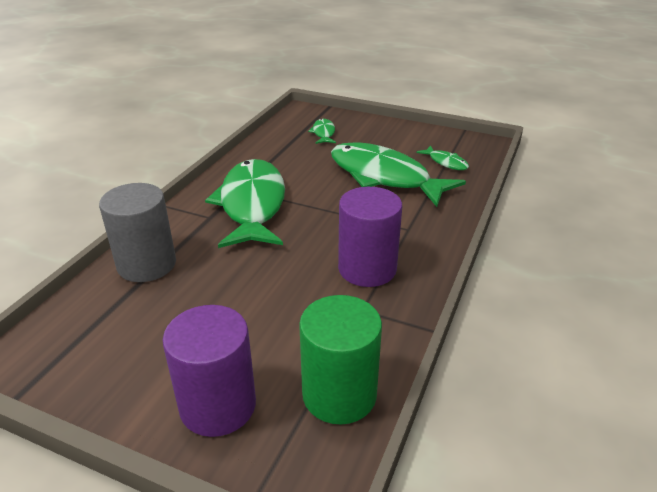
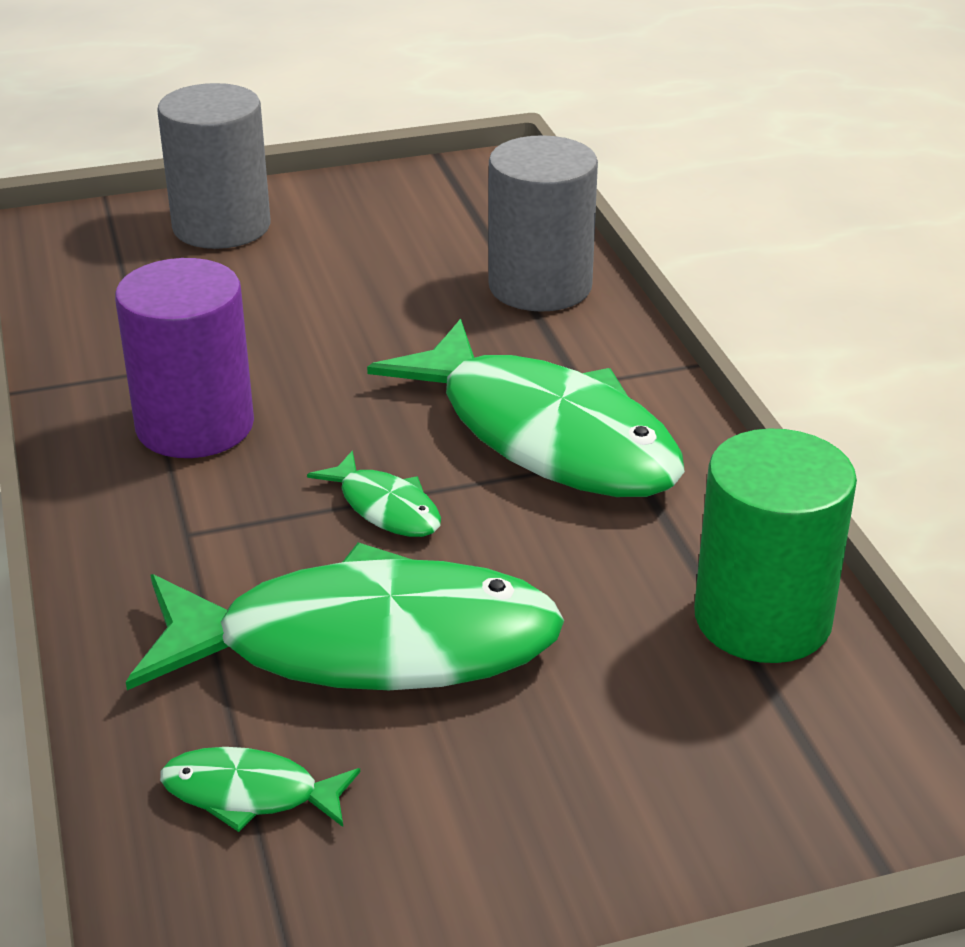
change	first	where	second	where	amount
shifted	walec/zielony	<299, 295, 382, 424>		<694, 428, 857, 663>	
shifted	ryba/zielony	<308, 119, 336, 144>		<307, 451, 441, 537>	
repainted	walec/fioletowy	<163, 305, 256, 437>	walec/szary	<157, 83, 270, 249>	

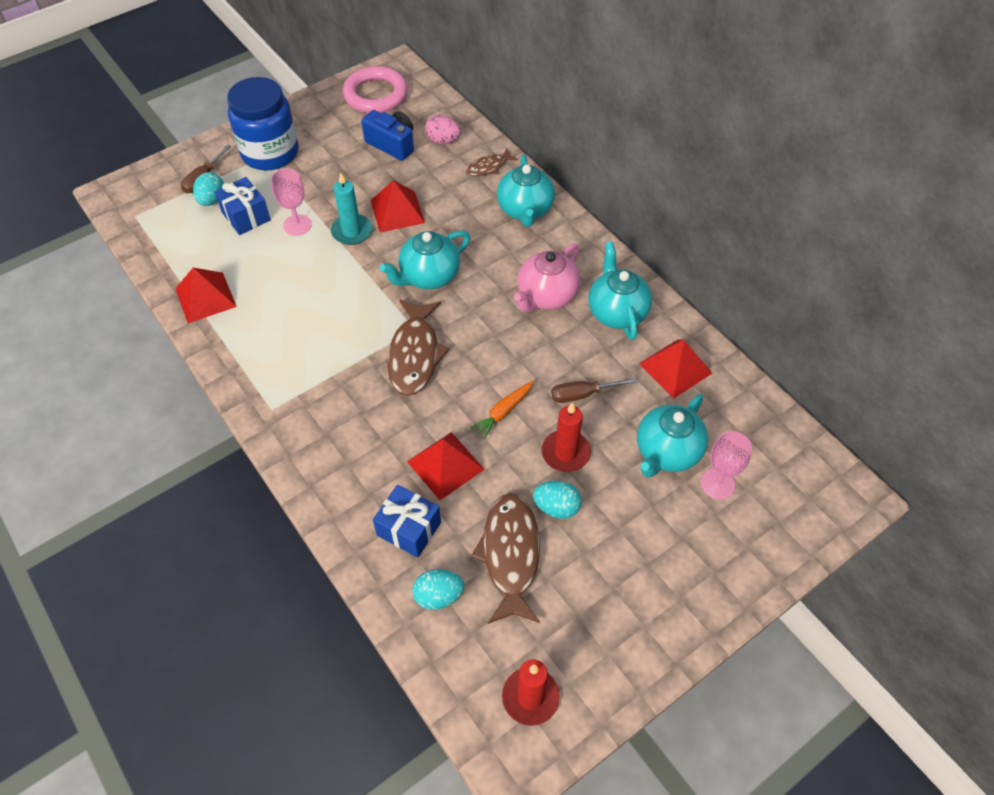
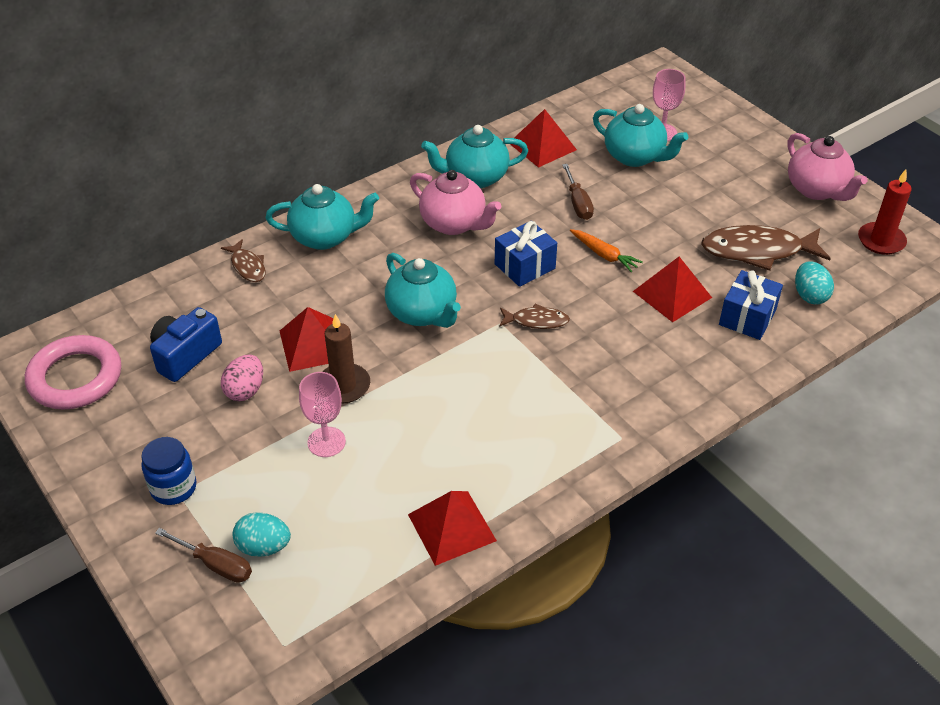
change	first	where	second	where	amount
gone	jajko/turkusowy	<533, 481, 582, 519>			
gone	świeca/czerwony	<542, 402, 591, 472>			
new			imbryk/różowy	<788, 133, 867, 201>	
shifted	prezent/niebieski	<214, 177, 271, 235>		<495, 221, 557, 287>	
shifted	jajko/różowy	<425, 115, 461, 144>		<221, 354, 263, 401>	
repainted	świeca/turkusowy	<331, 172, 372, 245>	świeca/brązowy	<322, 314, 370, 404>	
scaled	słoik/niebieski	<227, 77, 299, 171>		<141, 437, 197, 505>	x0.53
scaled	ryba/brązowy	<387, 300, 449, 396>		<499, 304, 570, 329>	x0.53

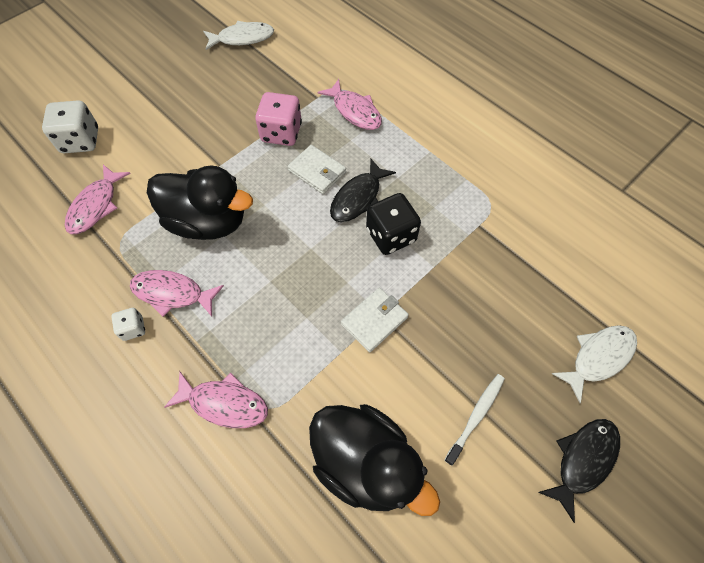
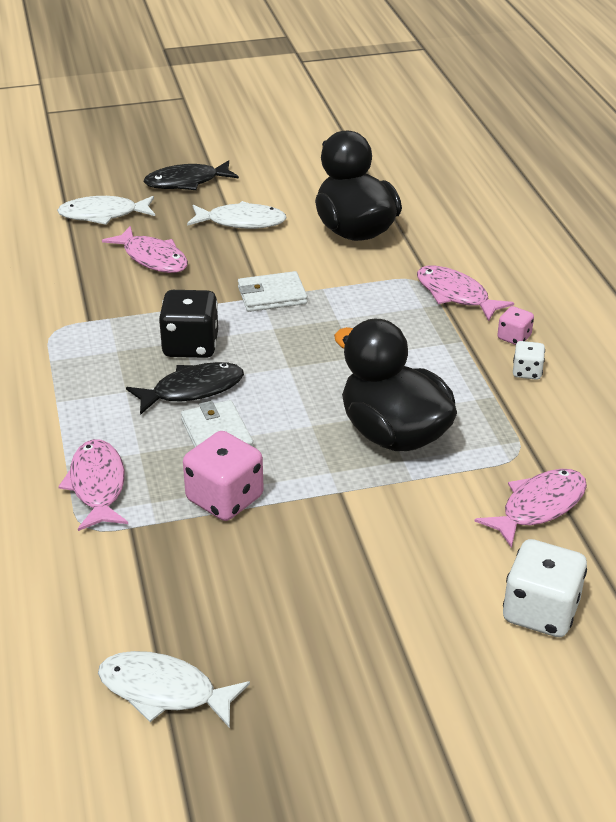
change	first	where	second	where	amount
new			kostka do gry/różowy	<497, 306, 534, 345>	
shifted	ryba/różowy	<130, 270, 224, 317>		<102, 226, 188, 273>	
swapped	szczoteczka do zębów/biały	<445, 374, 505, 466>	ryba/biały	<187, 201, 287, 229>	

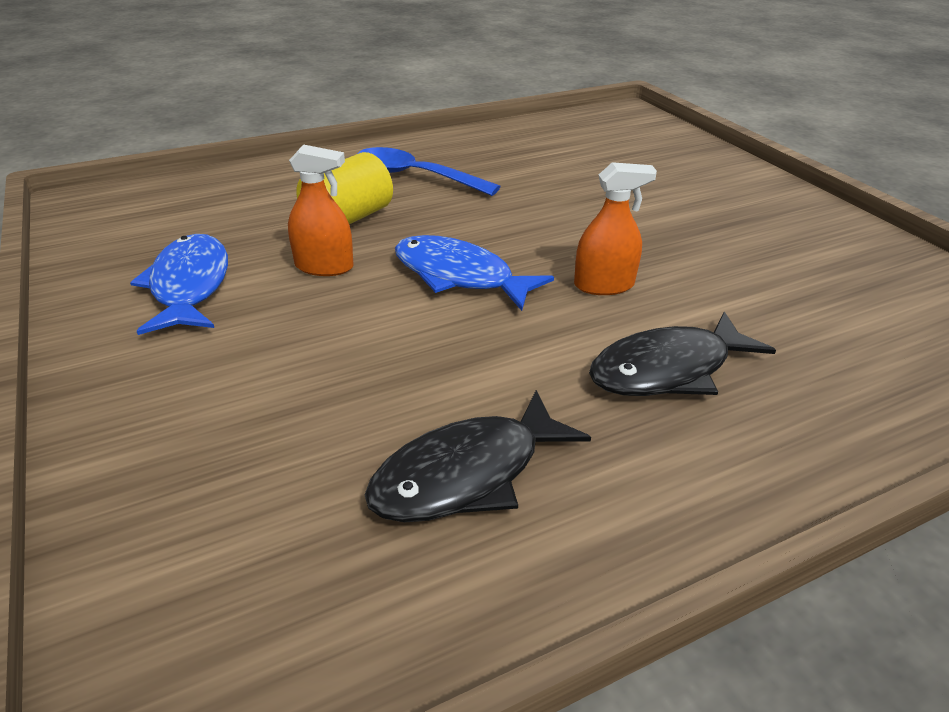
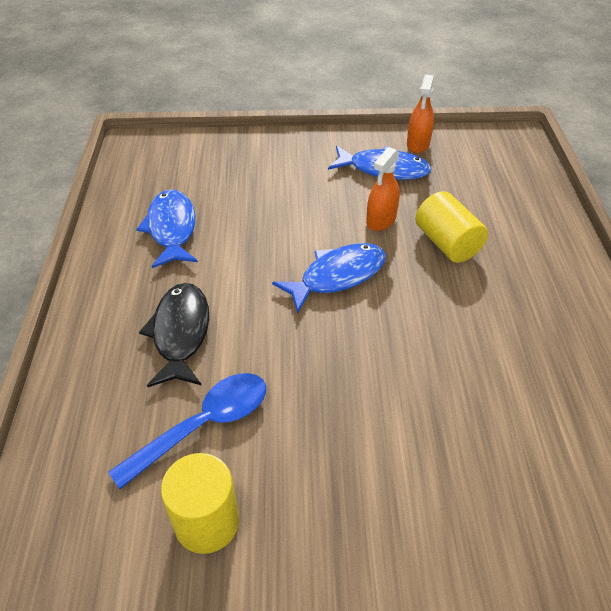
change	first	where	second	where	amount
new			walec/żółty	<161, 453, 239, 554>	
shifted	łyżka/niebieski	<357, 147, 501, 196>		<108, 373, 266, 489>	
shifted	spryskiwacz/pomarańczowy	<574, 162, 657, 295>		<407, 74, 434, 153>	
repainted	ryba/czarny	<365, 390, 591, 522>	ryba/niebieski	<136, 189, 198, 268>	

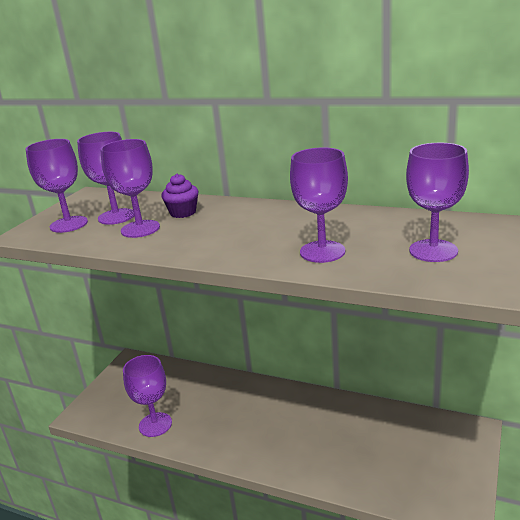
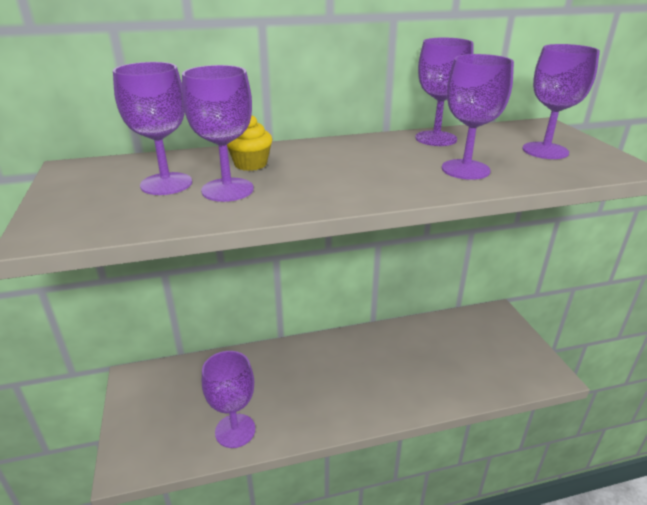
change	first	where	second	where	amount
shifted	kielich/fioletowy	<26, 139, 88, 233>		<415, 38, 474, 146>	
repainted	muffinka/fioletowy	<161, 174, 199, 218>	muffinka/żółty	<227, 115, 272, 171>	

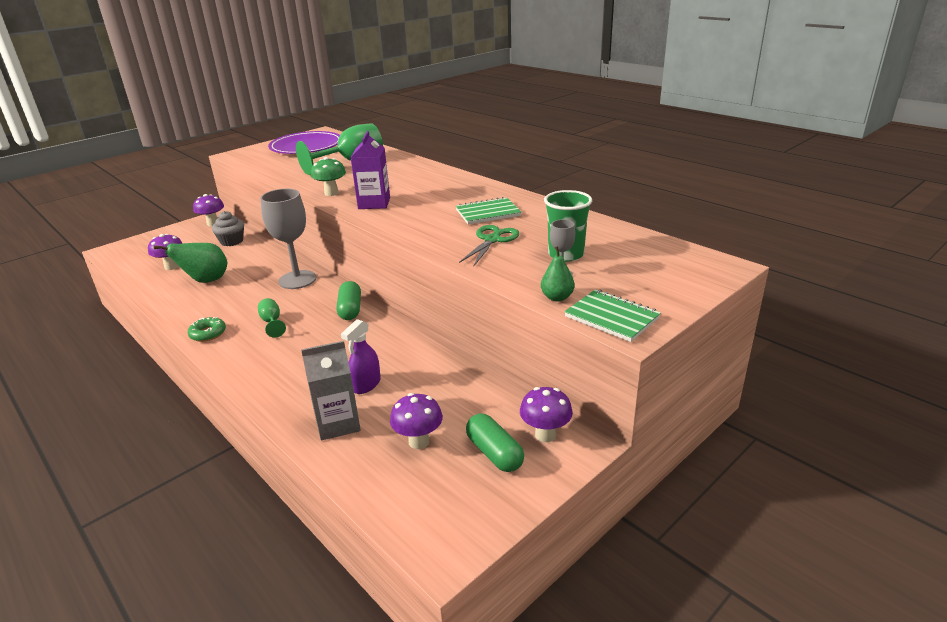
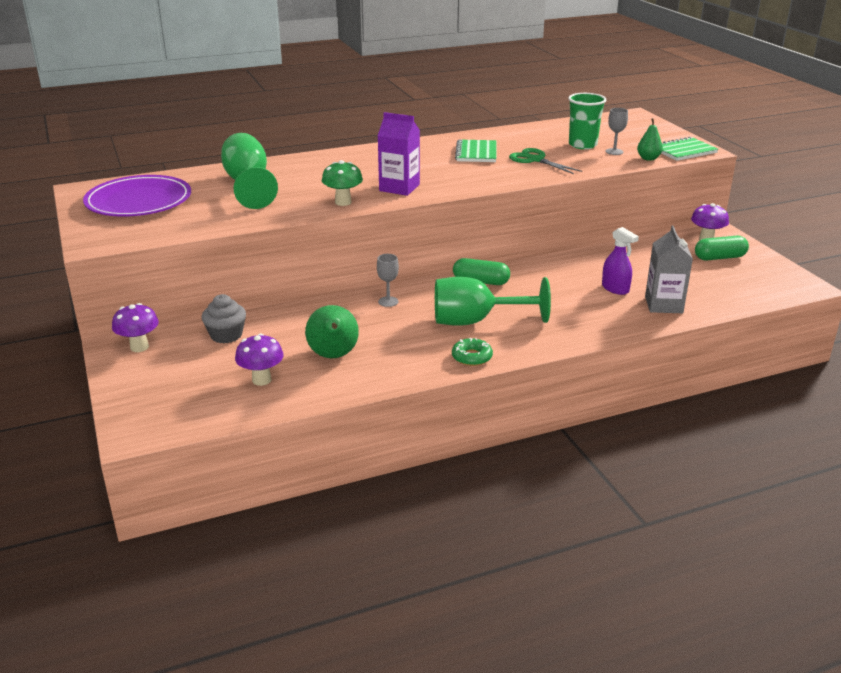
change	first	where	second	where	amount
gone	grzyb/fioletowy	<390, 393, 443, 449>			
scaled	kielich/zielony	<258, 298, 286, 338>		<435, 277, 551, 326>	x2.15
scaled	kielich/szary	<260, 189, 316, 289>		<377, 254, 399, 307>	x0.46

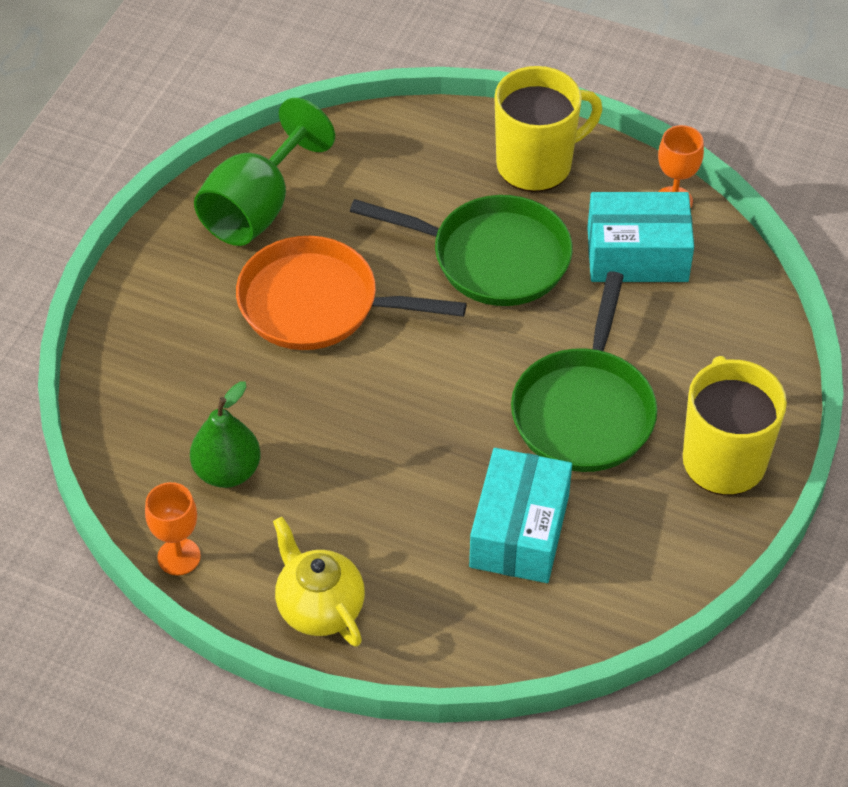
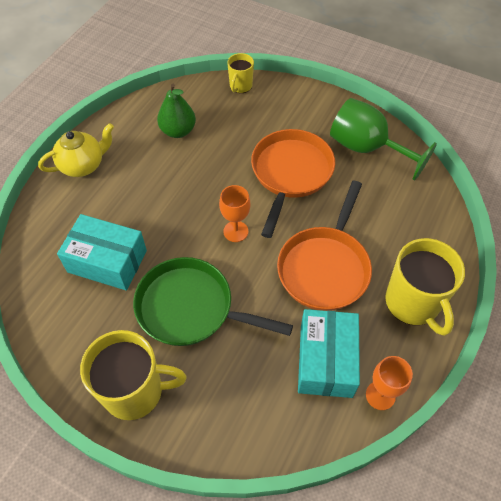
change	first	where	second	where	amount
new			kubek/żółty	<227, 53, 254, 93>	
shifted	kielich/pomarańczowy	<145, 482, 201, 575>		<219, 185, 250, 242>	
repainted	patelnia/zielony	<350, 195, 573, 306>	patelnia/pomarańczowy	<277, 181, 372, 311>	

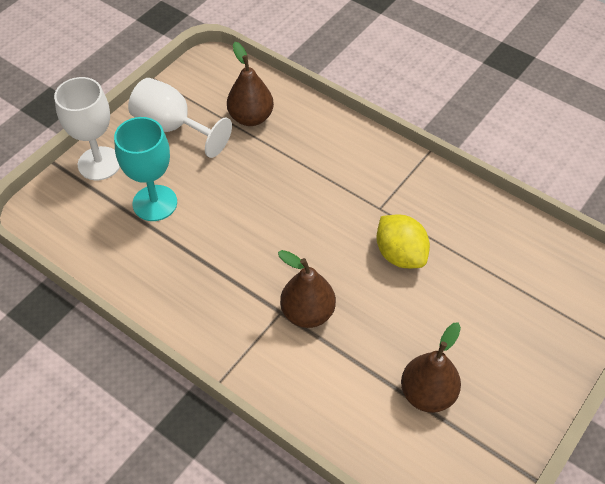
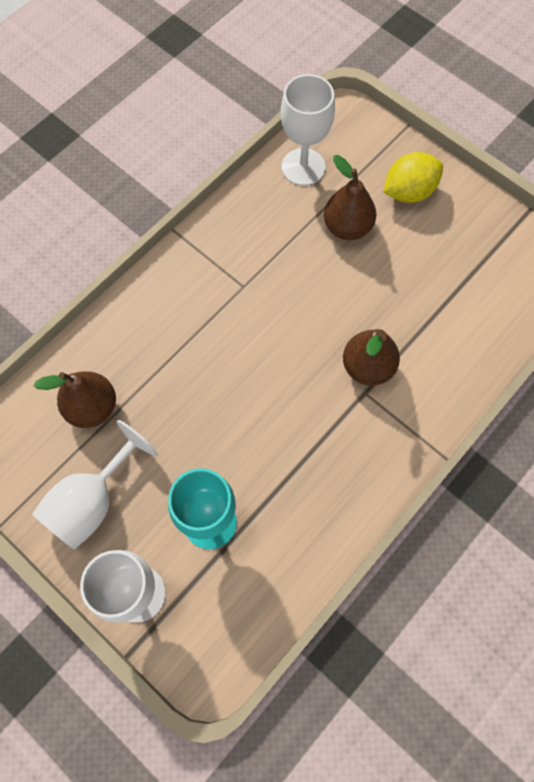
change	first	where	second	where	amount
new			kielich/biały	<281, 74, 335, 186>	
shifted	cytryna/żółty	<377, 214, 430, 268>		<383, 152, 443, 203>	
shifted	gruszka/brązowy	<401, 322, 461, 413>		<324, 155, 376, 240>	

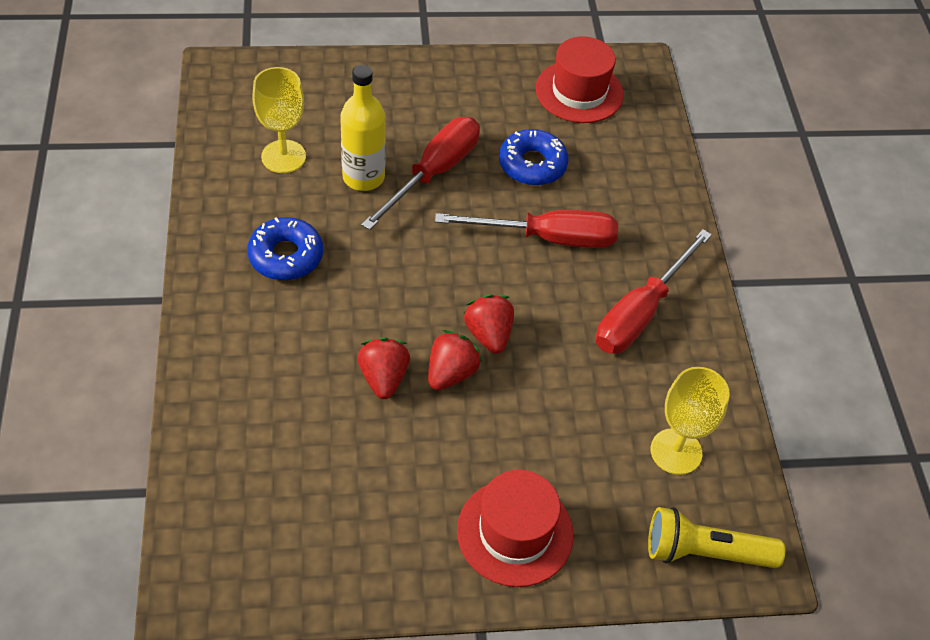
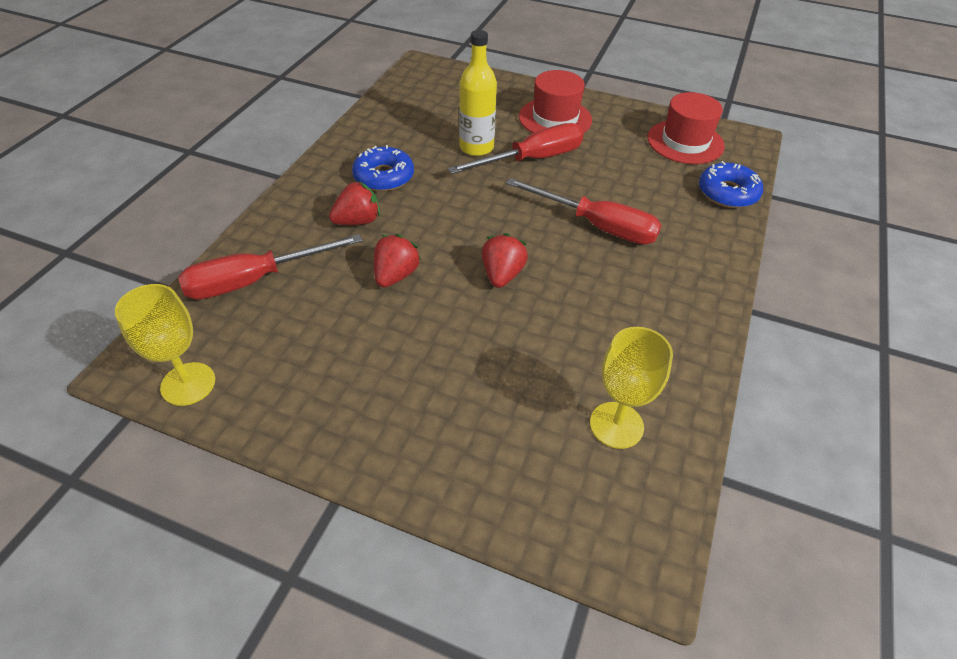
change	first	where	second	where	amount
gone	latarka/żółty	<648, 507, 785, 568>			
shifted	kielich/żółty	<252, 67, 306, 173>		<115, 284, 215, 406>	
shifted	truskawka/czerwony	<428, 330, 482, 390>		<329, 181, 380, 225>	
shifted	kapelusz/czerwony	<457, 470, 574, 587>		<519, 70, 592, 133>	
shifted	donut/niebieski	<499, 129, 569, 185>		<699, 161, 763, 208>	
shifted	śrubokręt/czerwony	<596, 230, 712, 353>		<178, 234, 363, 300>	

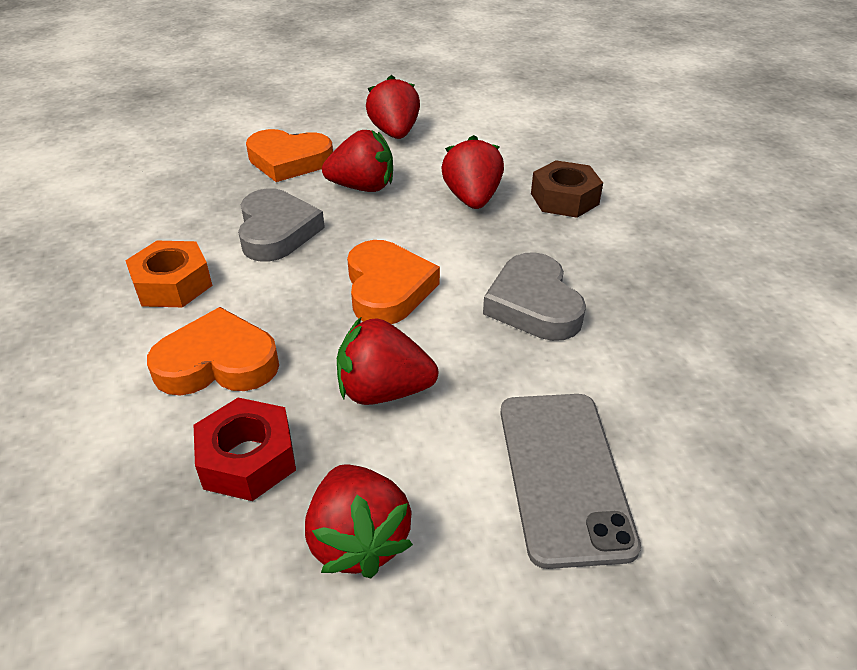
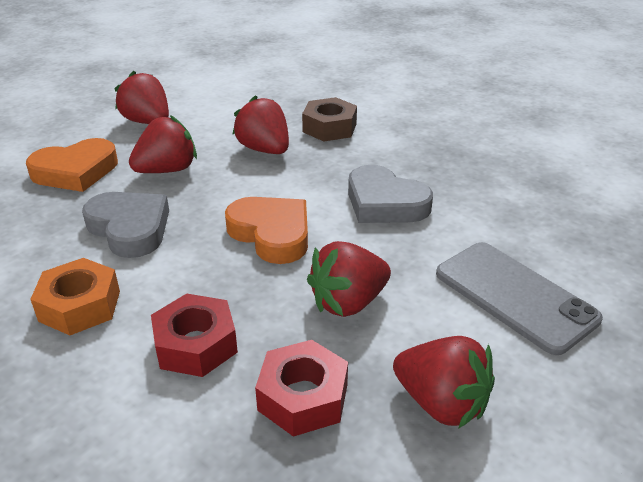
change	first	where	second	where	amount
swapped	serce/pomarańczowy	<147, 307, 279, 395>	nakrętka/czerwony	<151, 293, 238, 377>	

